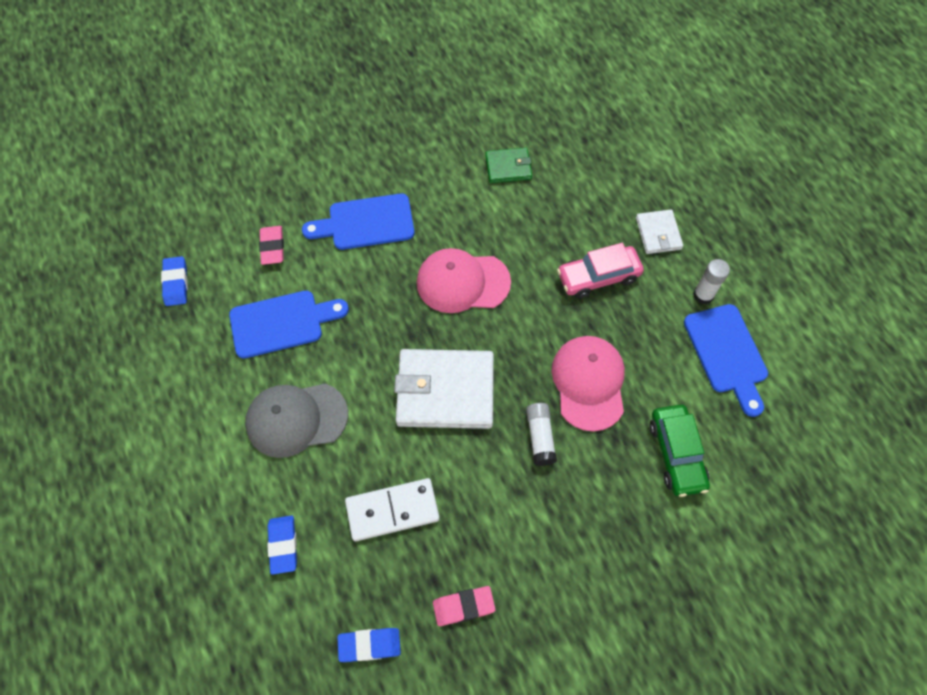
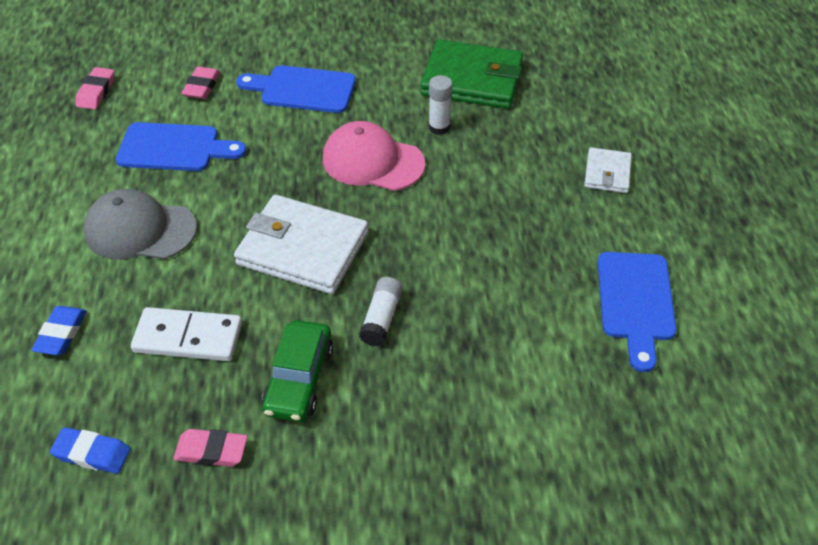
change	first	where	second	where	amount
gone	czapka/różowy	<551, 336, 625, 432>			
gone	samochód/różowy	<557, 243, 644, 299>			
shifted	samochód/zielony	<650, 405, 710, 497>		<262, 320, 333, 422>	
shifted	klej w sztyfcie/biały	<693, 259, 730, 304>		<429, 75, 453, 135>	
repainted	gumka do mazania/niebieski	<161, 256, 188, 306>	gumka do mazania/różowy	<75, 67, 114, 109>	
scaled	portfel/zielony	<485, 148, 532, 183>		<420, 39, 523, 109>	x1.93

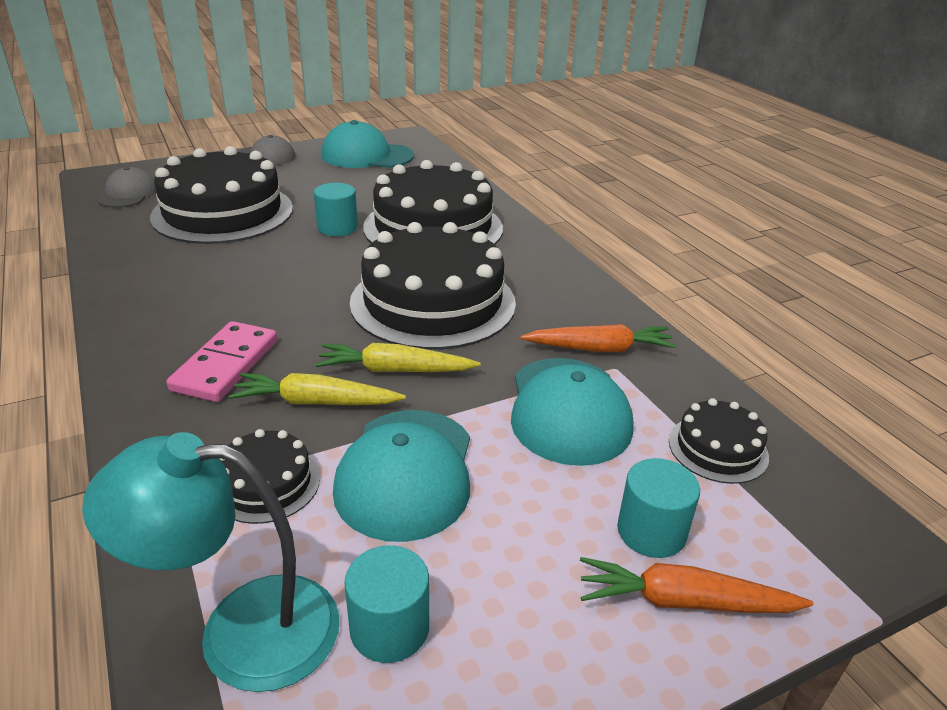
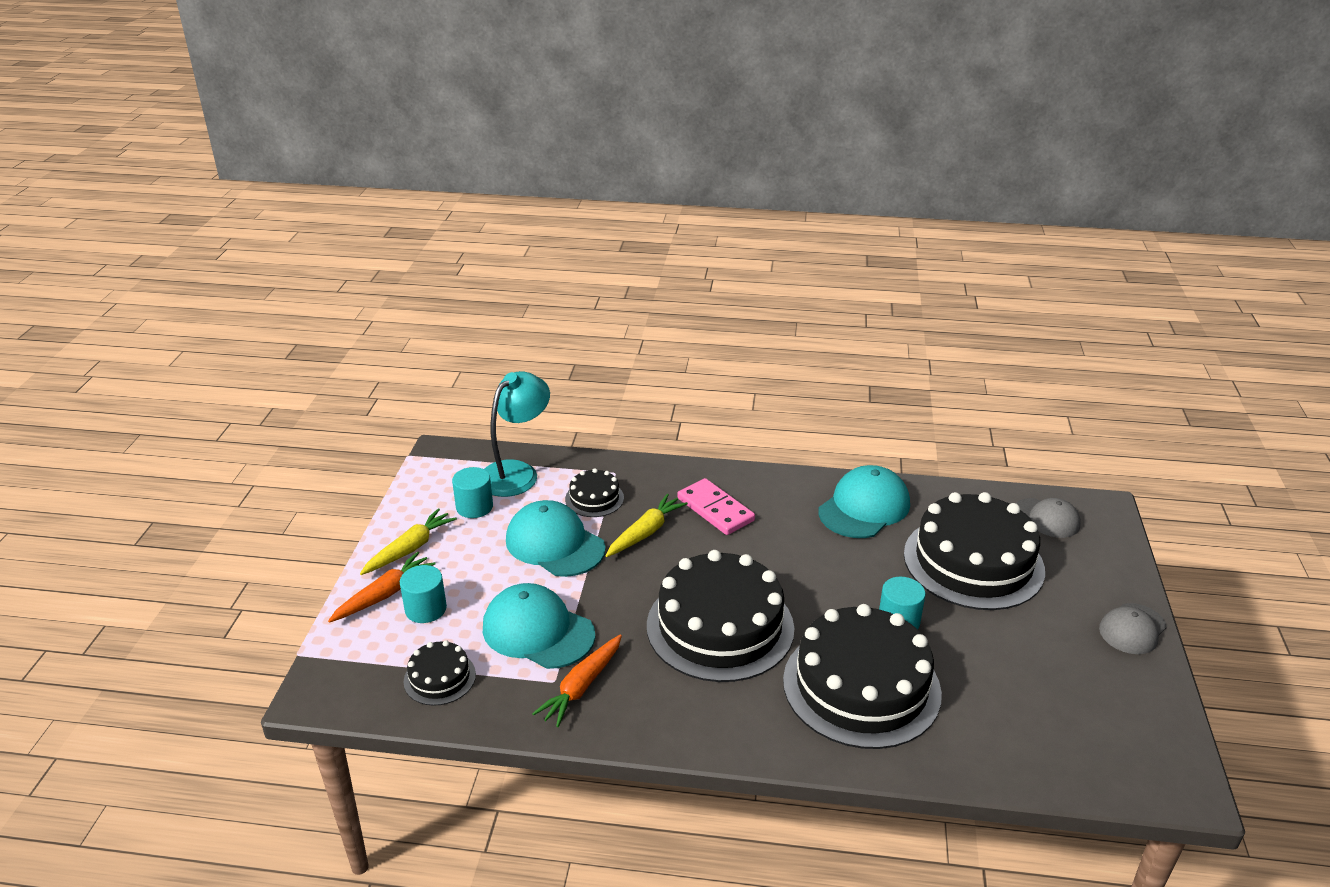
change	first	where	second	where	amount
shifted	marchewka/żółty	<315, 343, 481, 372>		<360, 508, 457, 575>	
shifted	czapka/turkusowy	<321, 120, 414, 168>		<818, 465, 910, 538>	

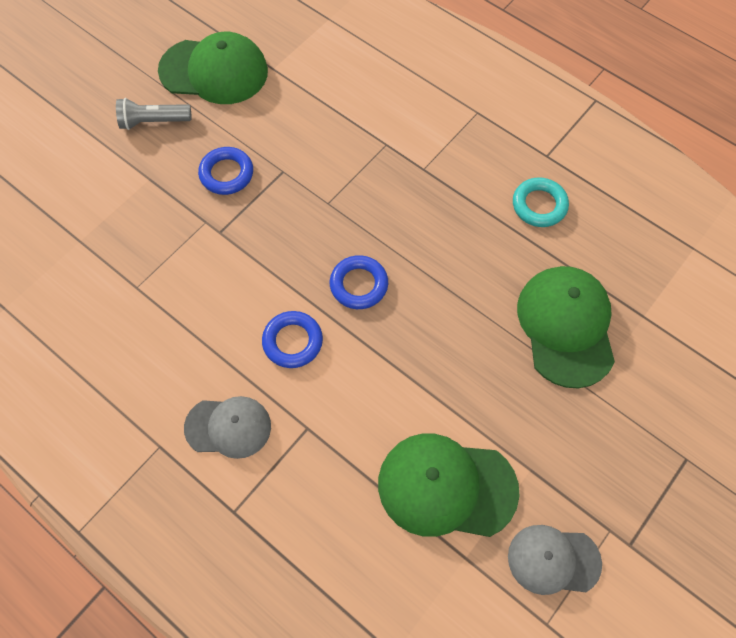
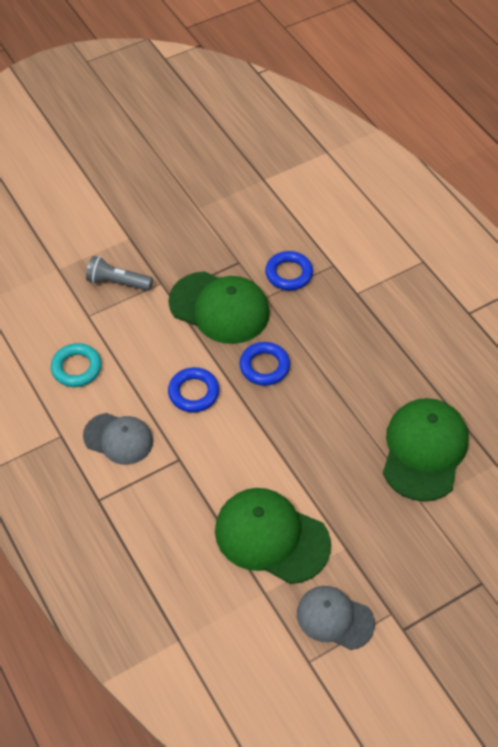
change	first	where	second	where	amount
shifted	latarka/szary	<116, 98, 192, 130>		<86, 256, 153, 291>	
shifted	czapka/zielony	<158, 32, 268, 104>		<168, 271, 270, 344>	
shifted	pierścień/niebieski	<198, 147, 253, 195>		<265, 251, 313, 291>	
shifted	pierścień/turkusowy	<513, 177, 569, 227>		<51, 343, 102, 387>	

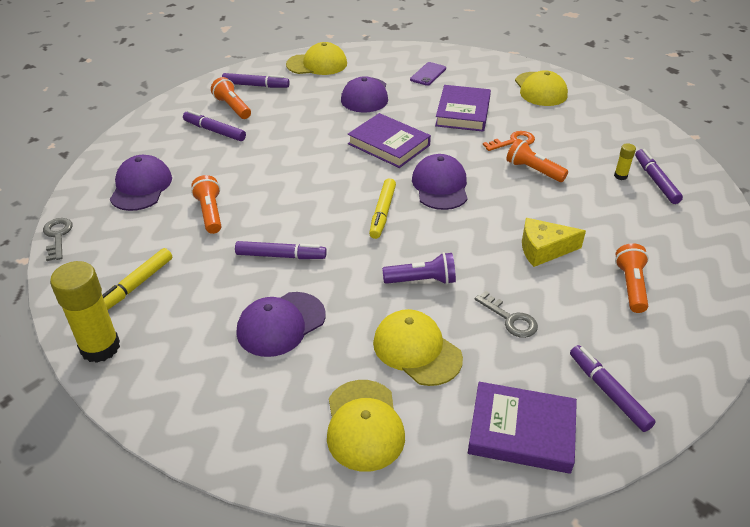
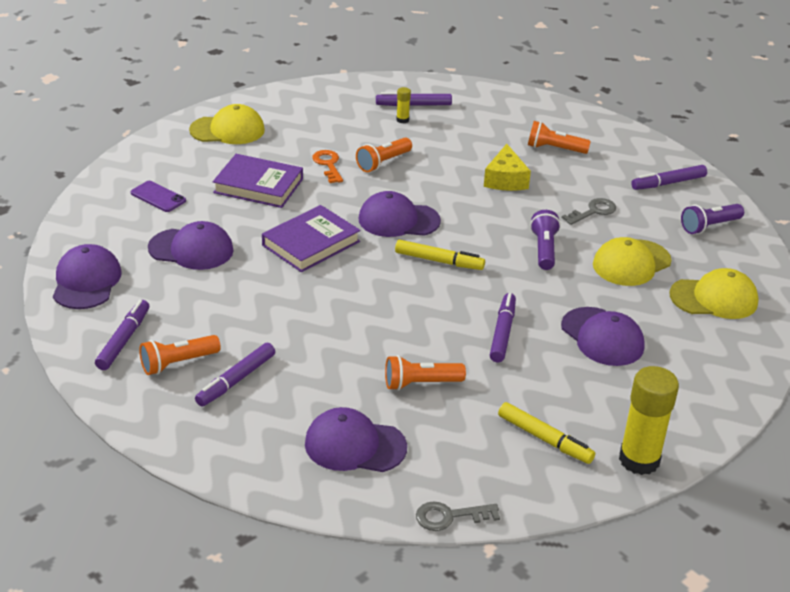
change	first	where	second	where	amount
swapped	książka/fioletowy	<468, 382, 577, 474>	latarka/fioletowy	<681, 204, 744, 234>	
repainted	czapka/żółty	<286, 42, 347, 75>	czapka/fioletowy	<53, 244, 122, 309>	

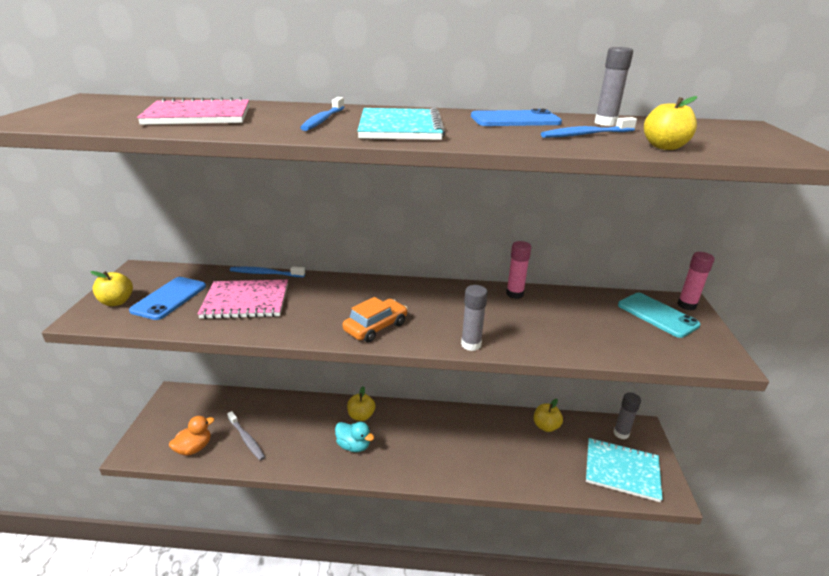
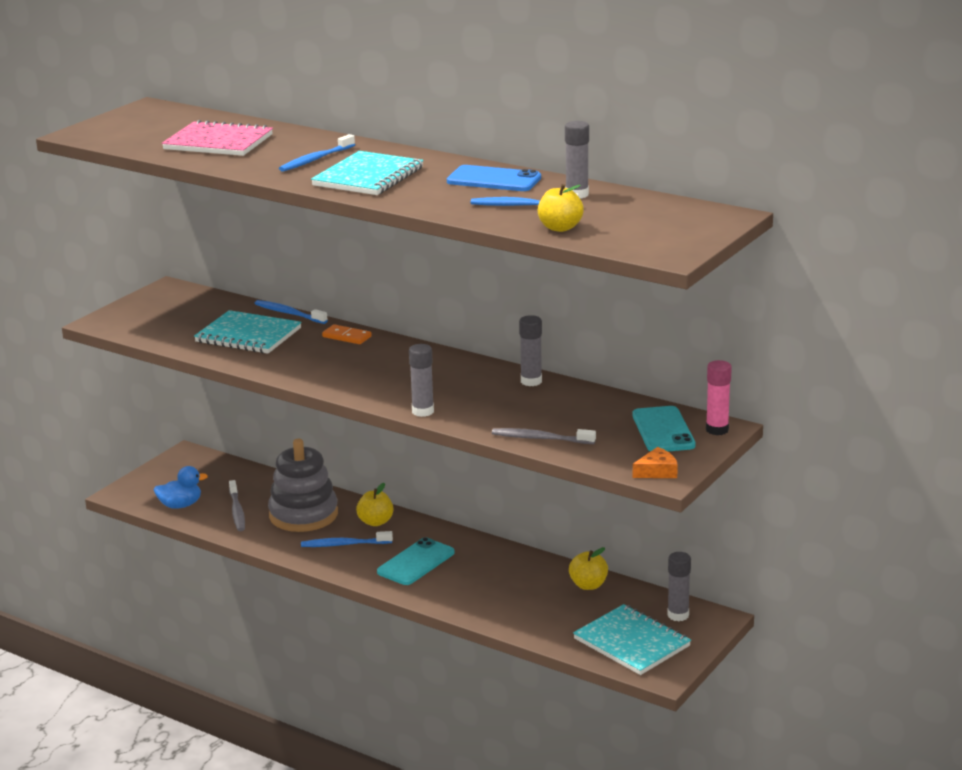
change	first	where	second	where	amount
gone	jabłko/żółty	<90, 271, 133, 306>			
gone	telefon/niebieski	<129, 277, 206, 320>			
gone	samochód/pomarańczowy	<343, 297, 408, 343>			
new			zabawka nakładanka/szary	<268, 439, 338, 532>	
new			kostka domina/pomarańczowy	<322, 324, 372, 344>	
new			telefon/turkusowy	<377, 537, 455, 585>	
new			szczoteczka do zębów/szary	<492, 428, 596, 444>	
new			ser/pomarańczowy	<633, 447, 678, 478>	
swapped	kaczka/turkusowy	<335, 422, 374, 452>	szczoteczka do zębów/niebieski	<301, 531, 393, 547>	
repainted	kaczka/pomarańczowy	<169, 416, 214, 456>	kaczka/niebieski	<153, 466, 208, 509>	
repainted	zeszyt/różowy	<198, 280, 288, 319>	zeszyt/turkusowy	<194, 310, 302, 354>	
repainted	klej w sztyfcie/różowy	<506, 241, 531, 299>	klej w sztyfcie/szary	<519, 315, 542, 386>	

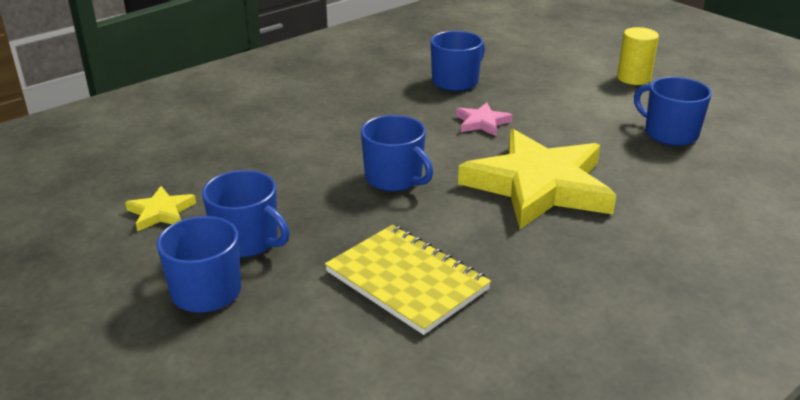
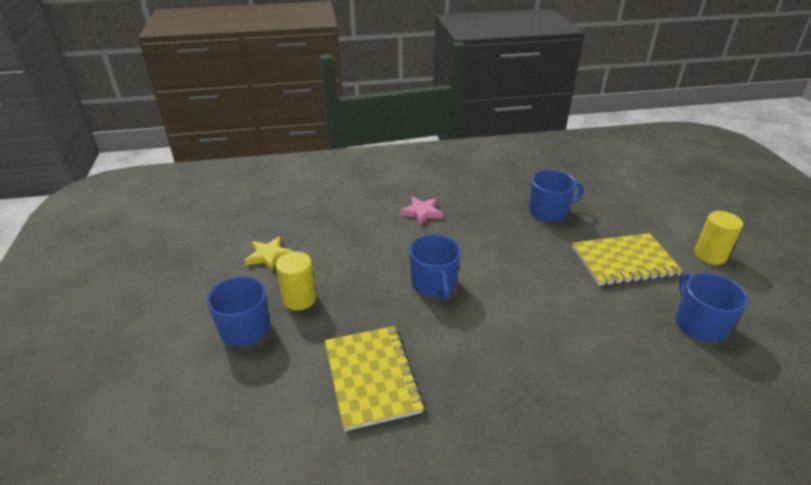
change	first	where	second	where	amount
gone	gwiazda/żółty	<458, 129, 616, 229>			
new			zeszyt/żółty	<572, 233, 683, 286>	
shifted	gwiazda/różowy	<456, 103, 513, 136>		<400, 197, 443, 226>	
swapped	kubek/niebieski	<202, 170, 290, 257>	walec/żółty	<276, 251, 316, 310>	

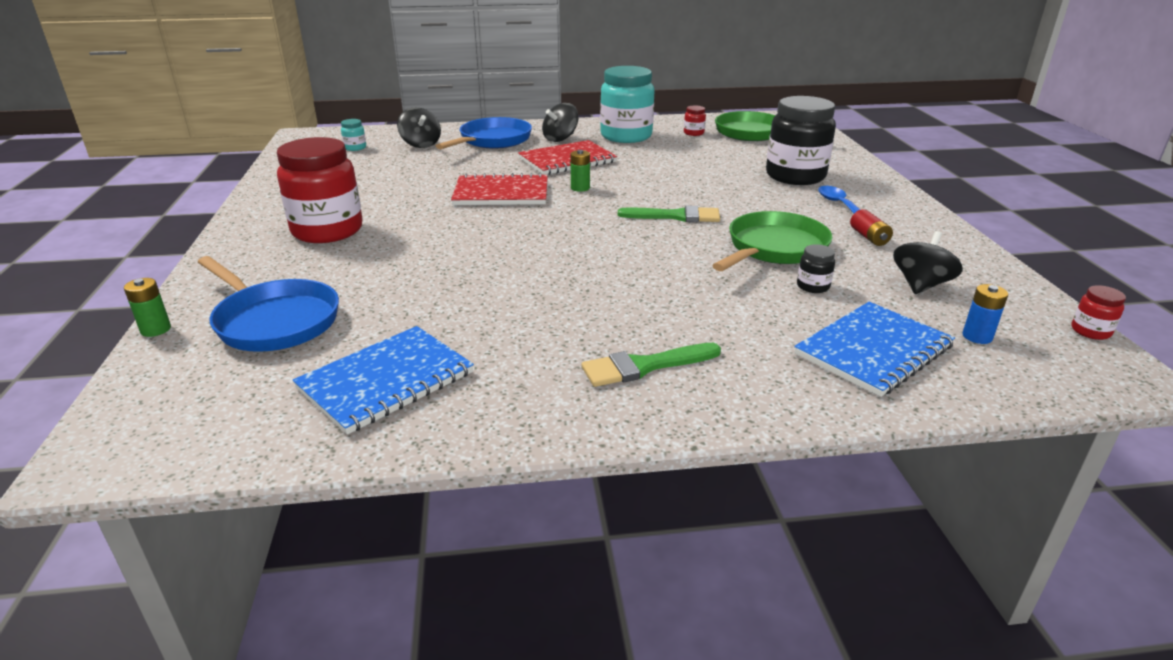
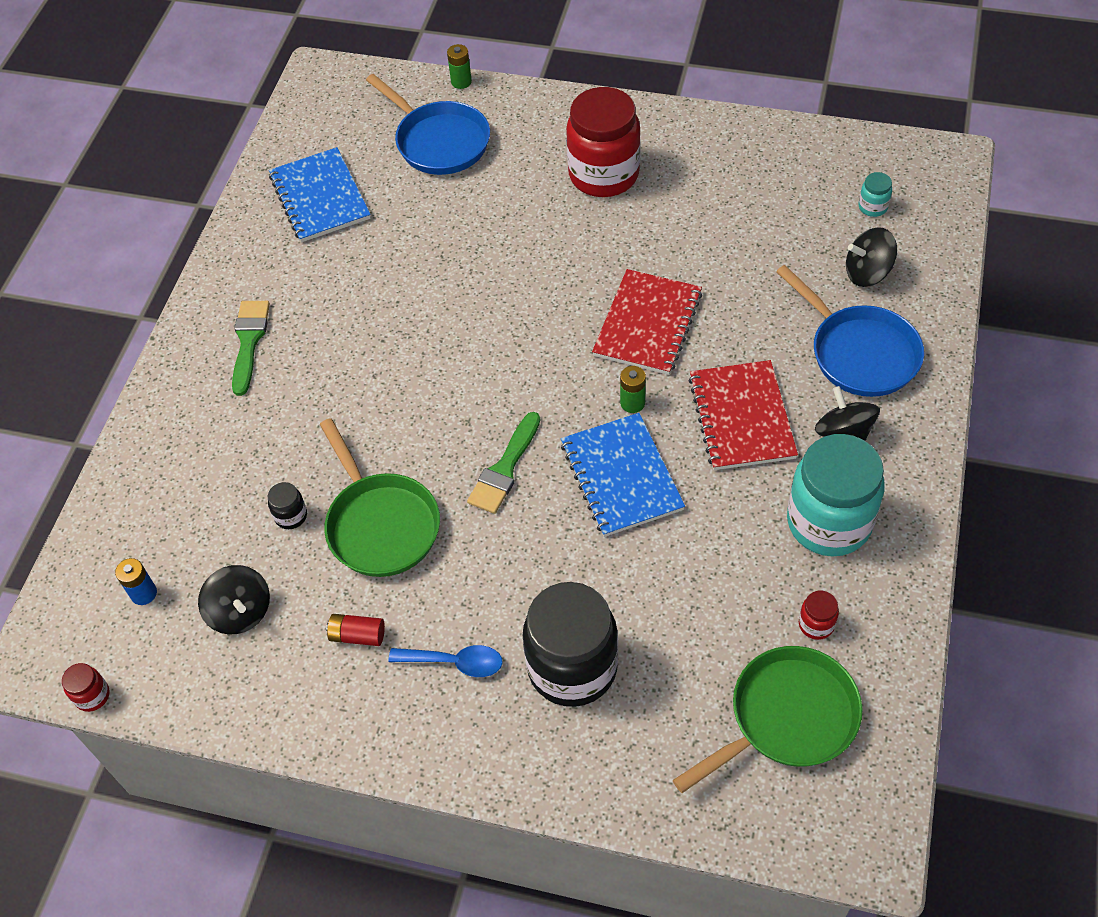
change	first	where	second	where	amount
shifted	zeszyt/niebieski	<794, 302, 955, 397>		<561, 413, 685, 537>	
rotated	patelnia/niebieski	<198, 256, 339, 352>		<366, 74, 490, 175>	105 degrees counterclockwise

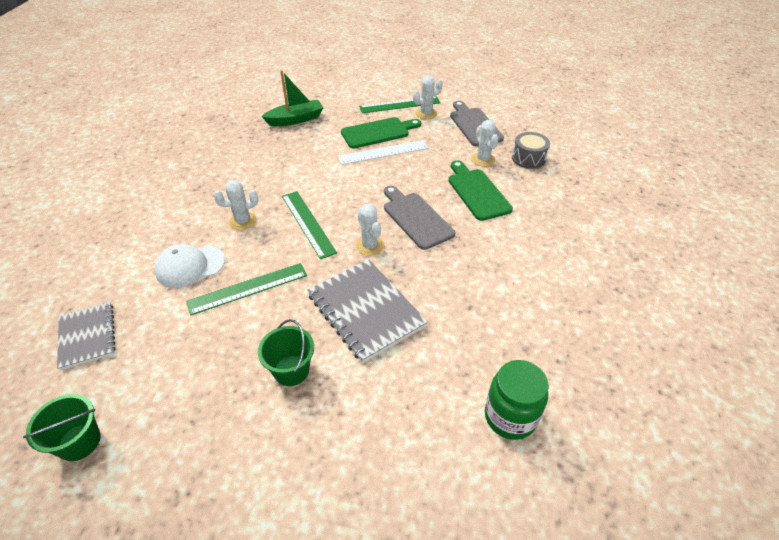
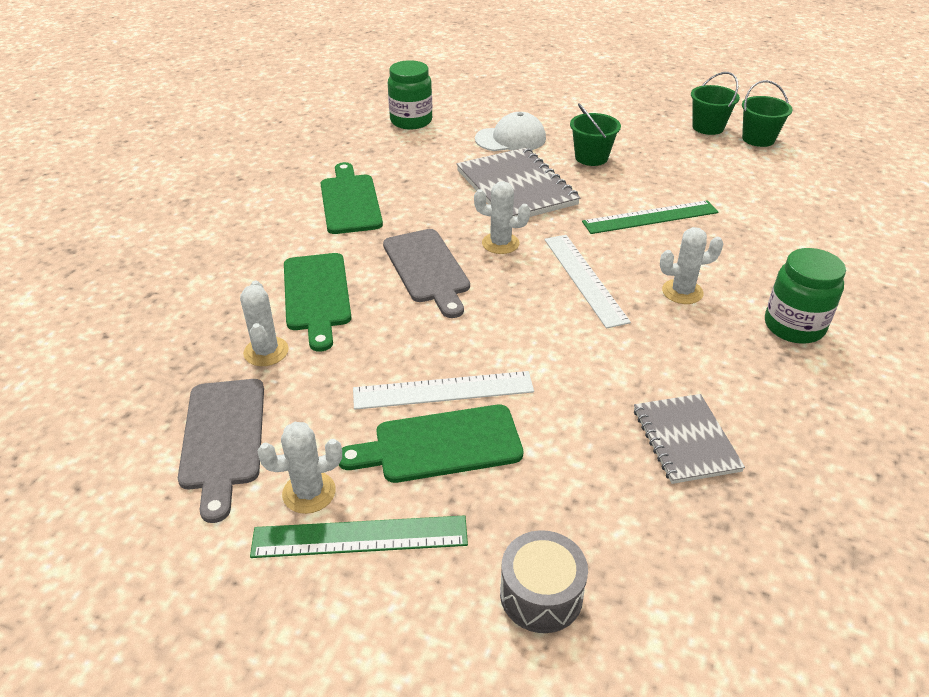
change	first	where	second	where	amount
gone	łódka/zielony	<261, 70, 323, 126>			
new			deska do krojenia/zielony	<320, 162, 383, 234>	
new			wiadro/zielony	<691, 72, 740, 135>	
new			słoik/zielony	<765, 248, 846, 344>	
shifted	zeszyt/szary	<57, 302, 116, 370>		<634, 394, 745, 484>	
shifted	czapka/biały	<155, 244, 225, 288>		<475, 112, 546, 151>	
shifted	bęben/szary	<512, 132, 550, 169>		<500, 530, 588, 633>	
repainted	linijka/zielony	<282, 191, 337, 259>	linijka/biały	<544, 235, 631, 329>	
rotated	kaktus/biały	<356, 204, 384, 256>		<474, 181, 530, 254>	60 degrees counterclockwise

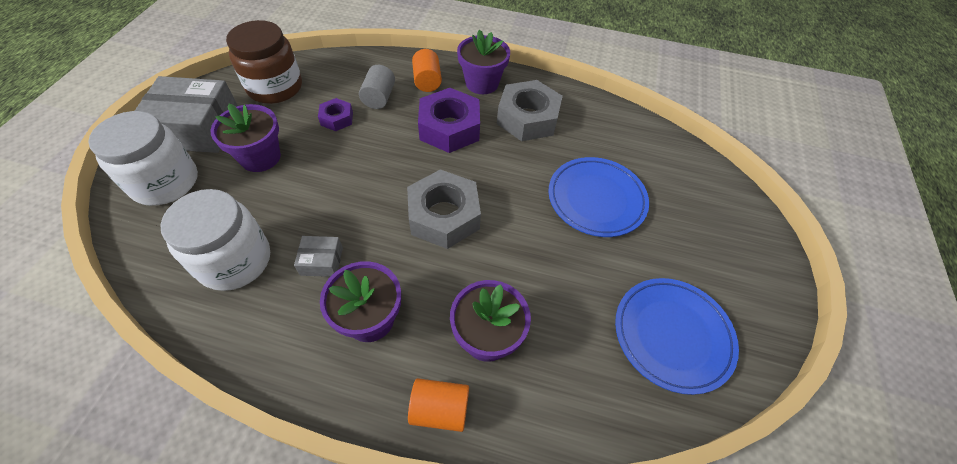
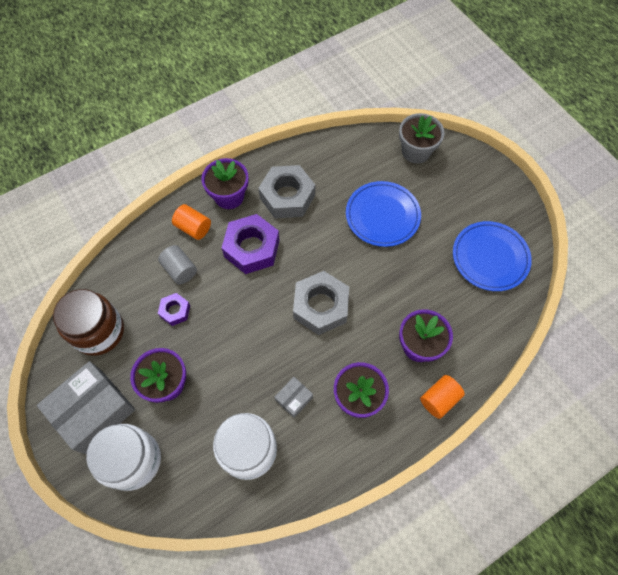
change	first	where	second	where	amount
new			doniczka/szary	<399, 113, 445, 164>	

